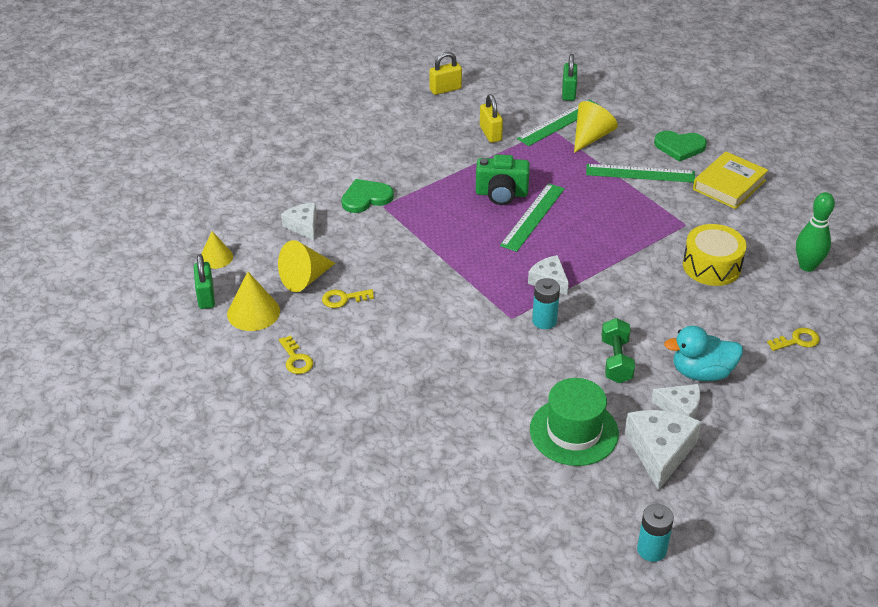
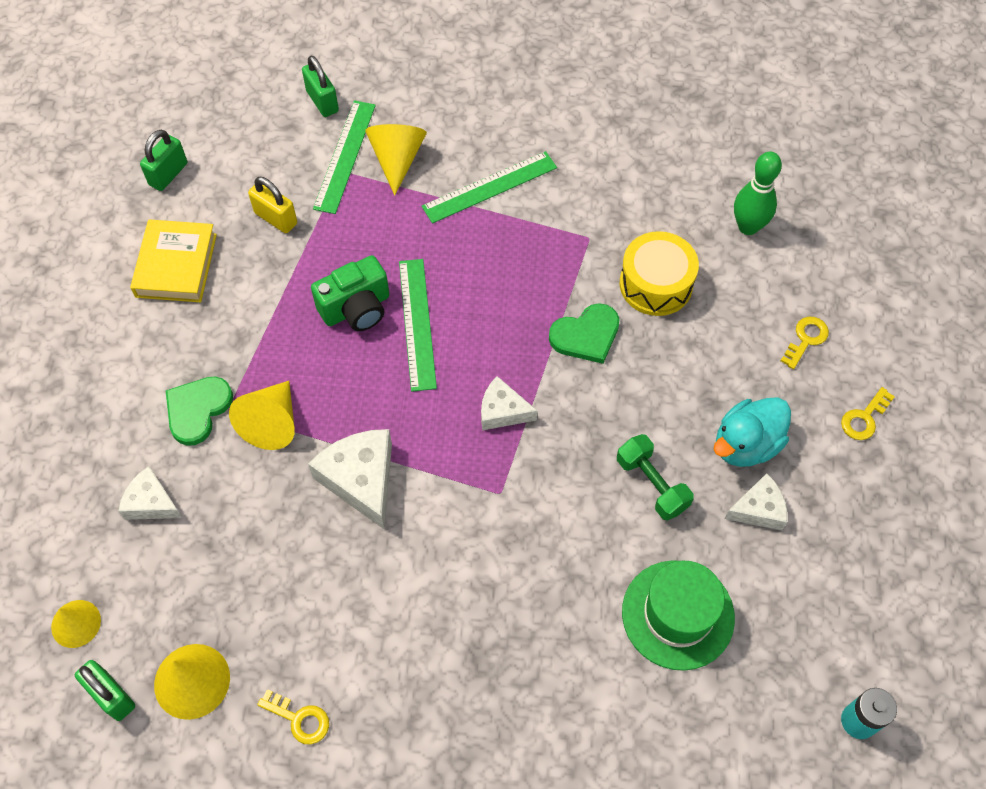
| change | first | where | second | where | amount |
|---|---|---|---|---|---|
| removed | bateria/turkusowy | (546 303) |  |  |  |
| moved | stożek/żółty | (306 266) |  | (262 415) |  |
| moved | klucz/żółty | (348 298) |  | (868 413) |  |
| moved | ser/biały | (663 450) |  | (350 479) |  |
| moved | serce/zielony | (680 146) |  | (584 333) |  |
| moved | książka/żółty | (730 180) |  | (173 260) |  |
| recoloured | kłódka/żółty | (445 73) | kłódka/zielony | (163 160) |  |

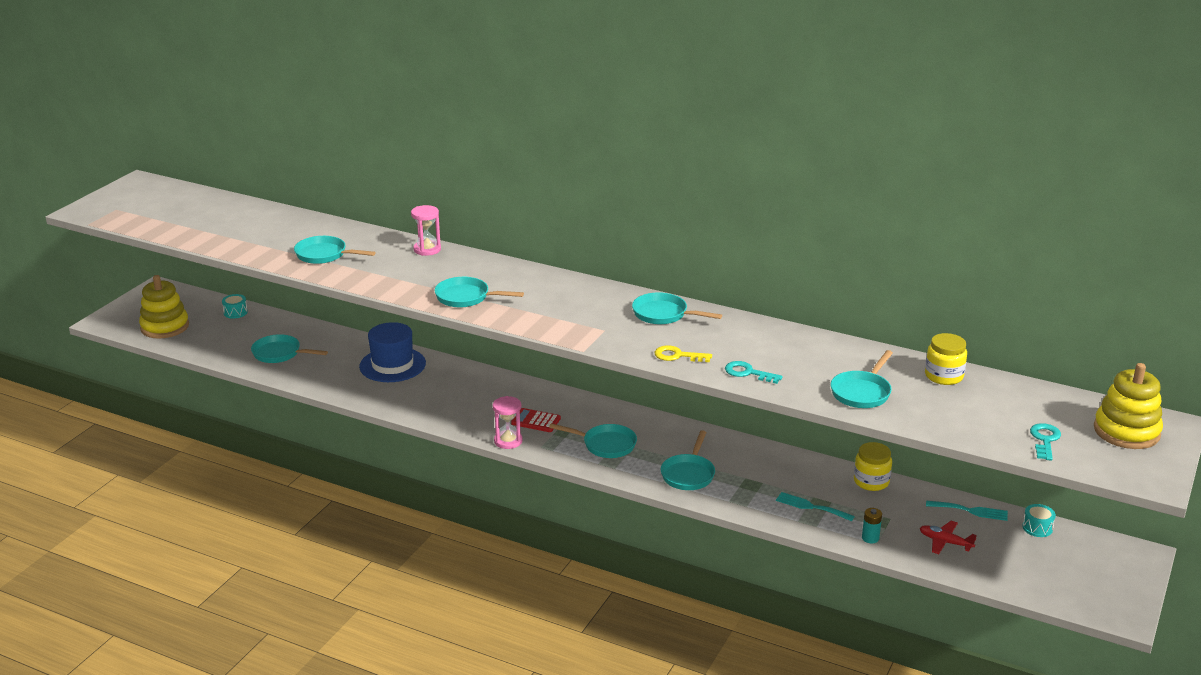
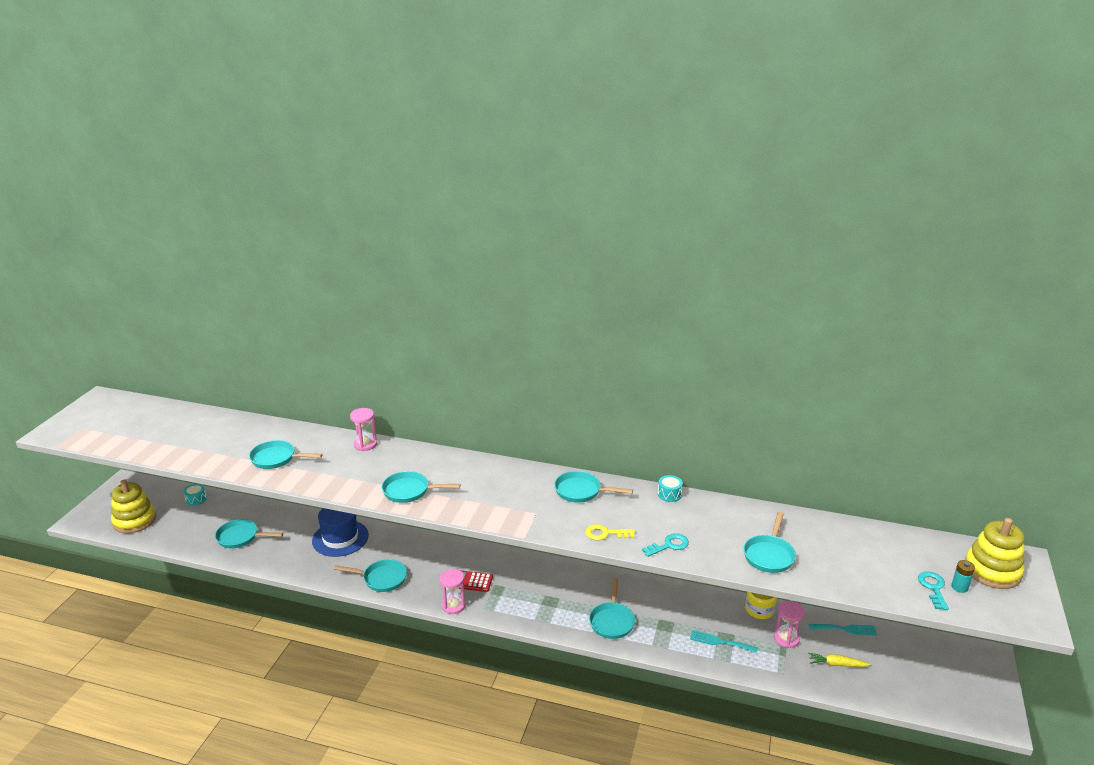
| change | first | where | second | where | amount |
|---|---|---|---|---|---|
| removed | słoik/żółty | (946 359) |  |  |  |
| added |  |  | klepsydra/różowy | (789 624) |  |
| moved | patelnia/turkusowy | (593 440) |  | (370 575) |  |
| moved | bateria/turkusowy | (872 525) |  | (963 576) |  |
| moved | bęben/turkusowy | (1039 520) |  | (670 488) |  |
| replaced | samolot/czerwony | (948 537) | marchewka/żółty | (839 660) |  |
| turned | klucz/turkusowy | (754 372) |  | (665 545) | 135 degrees clockwise |

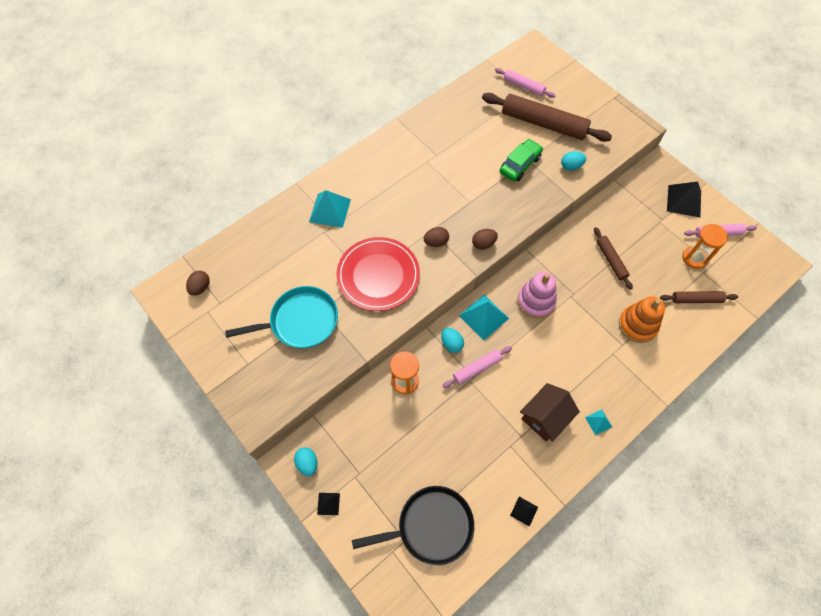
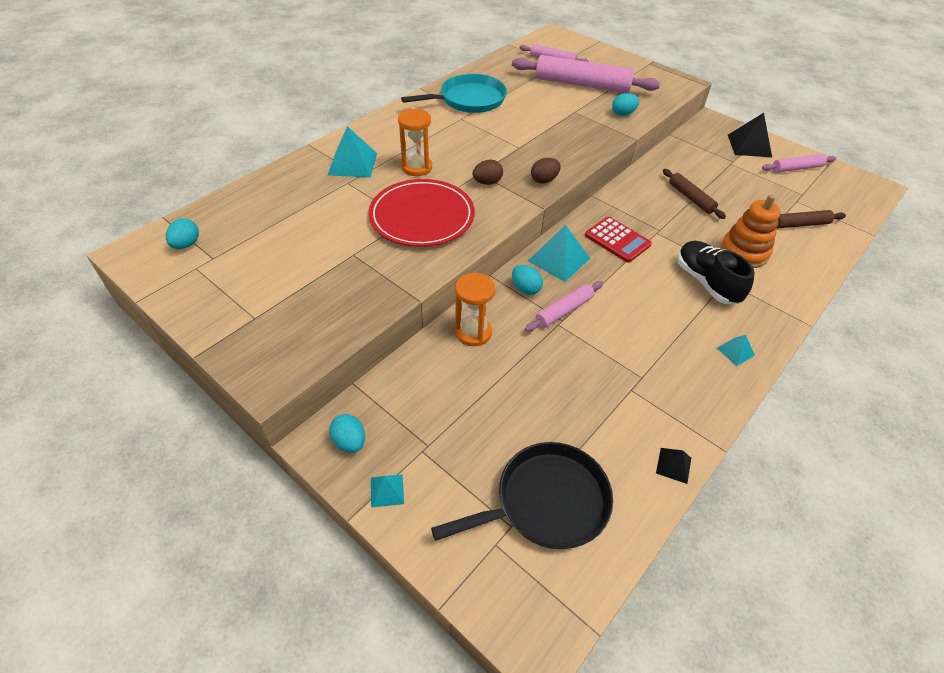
| change | first | where | second | where | amount |
|---|---|---|---|---|---|
| removed | samochód/zielony | (521 160) |  |  |  |
| removed | domek/brązowy | (550 412) |  |  |  |
| added |  |  | but/czarny | (716 272) |  |
| moved | patelnia/turkusowy | (281 317) |  | (454 93) |  |
| moved | klepsydra/pomarańczowy | (705 246) |  | (415 142) |  |
| replaced | zabawka nakładanka/różowy | (537 295) | kalkulator/czerwony | (618 240) |  |
| recoloured | jajko/brązowy | (198 283) | jajko/turkusowy | (182 233) |  |
| recoloured | piramida/czarny | (328 504) | piramida/turkusowy | (387 491) |  |
| recoloured | wałek do ciasta/brązowy | (547 117) | wałek do ciasta/różowy | (586 74) |  |

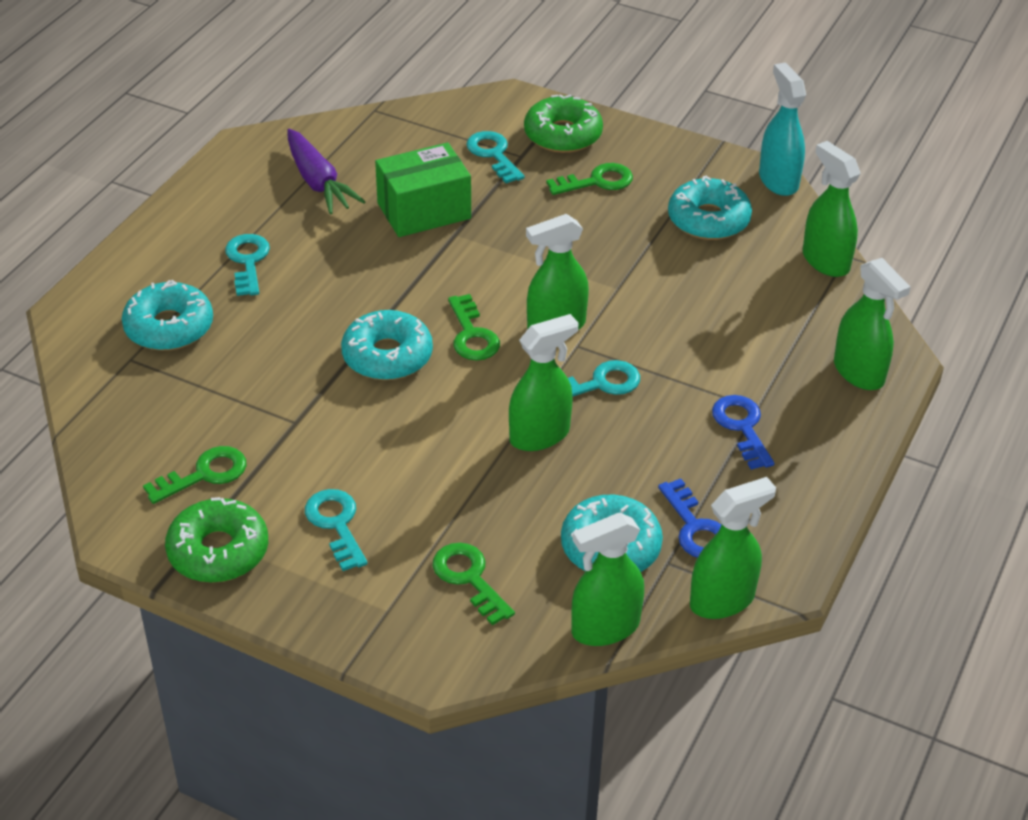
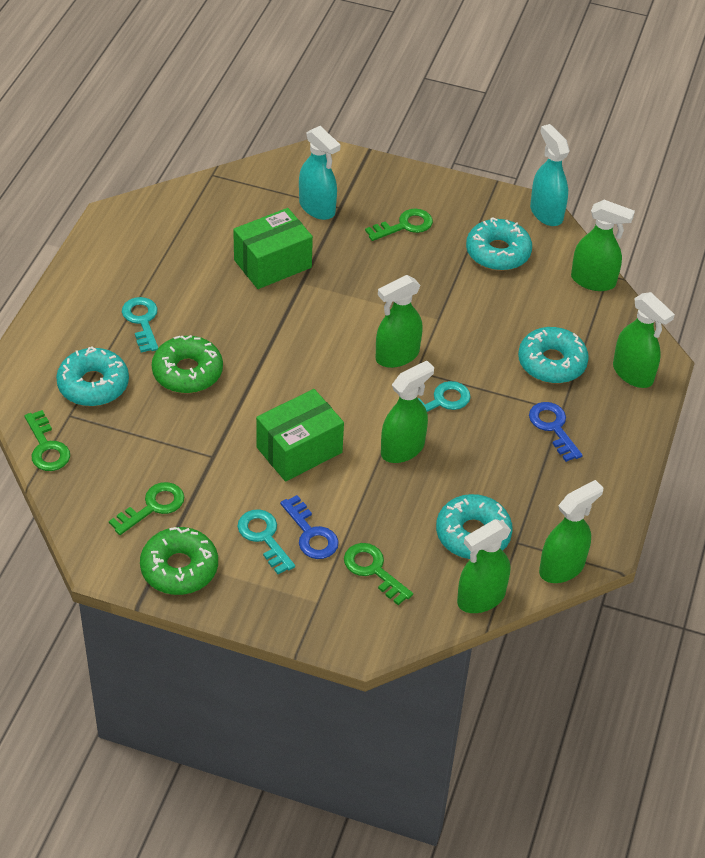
| change | first | where | second | where | amount |
|---|---|---|---|---|---|
| removed | marchewka/fioletowy | (326 171) |  |  |  |
| added |  |  | pudełko/zielony | (300 435) |  |
| moved | donut/turkusowy | (387 345) |  | (553 355) |  |
| moved | klucz/zielony | (474 327) |  | (47 440) |  |
| moved | donut/zielony | (563 123) |  | (187 364) |  |
| moved | klucz/niebieski | (690 518) |  | (309 527) |  |
| replaced | klucz/turkusowy | (495 157) | spryskiwacz/turkusowy | (319 173) |  |
| turned | spryskiwacz/zielony | (831 209) |  | (603 245) | 150 degrees clockwise |

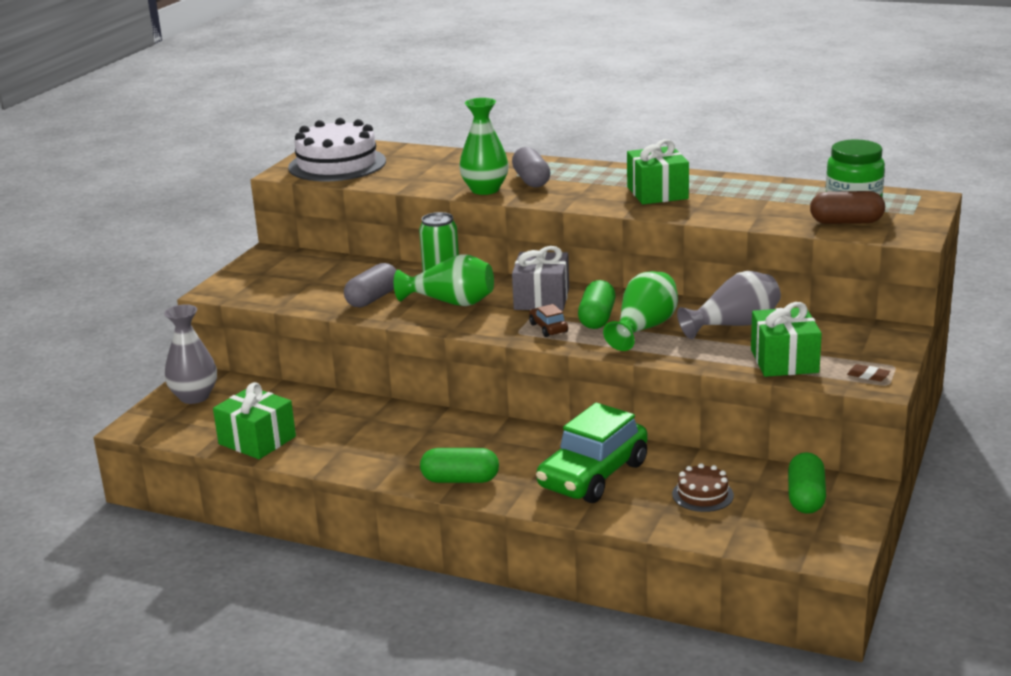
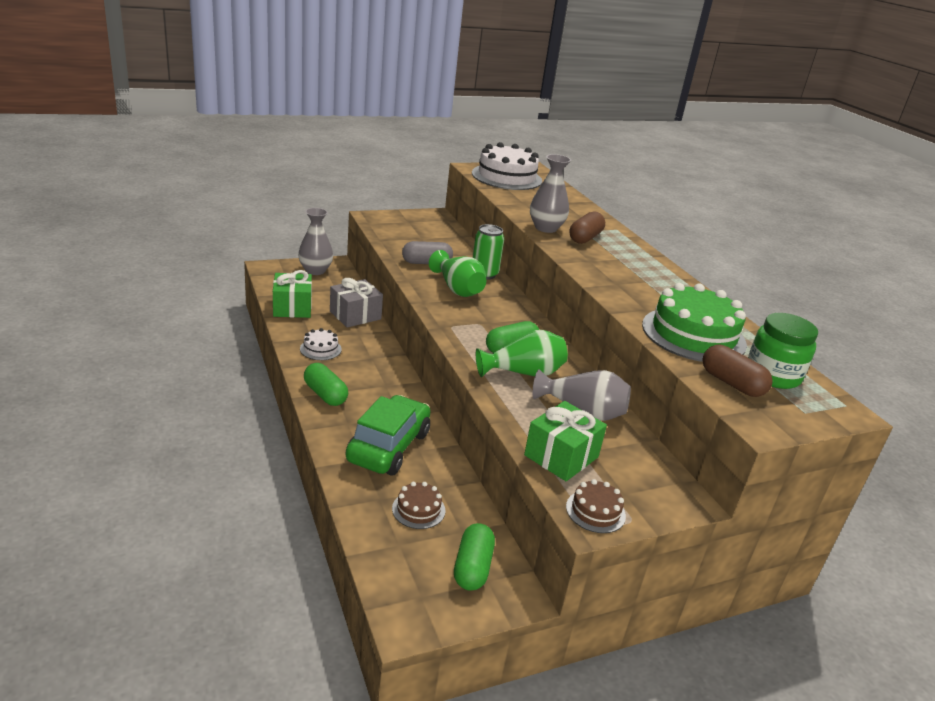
| change | first | where | second | where | amount |
|---|---|---|---|---|---|
| removed | samochód/brązowy | (548 320) |  |  |  |
| removed | prezent/zielony | (658 171) |  |  |  |
| added |  |  | tort/biały | (321 344) |  |
| added |  |  | tort/zielony | (694 322) |  |
| moved | prezent/szary | (540 278) |  | (356 302) |  |
| replaced | gumka do mazania/brązowy | (868 372) | tort/brązowy | (596 506) |  |
| recoloured | wazon/zielony | (484 146) | wazon/szary | (550 193) |  |
| recoloured | kapsułka/szary | (531 167) | kapsułka/brązowy | (587 228) |  |
| turned | samochód/zielony | (592 453) |  | (388 435) | 120 degrees clockwise |
| turned | kapsułka/zielony | (807 483) |  | (474 557) | 45 degrees counterclockwise |

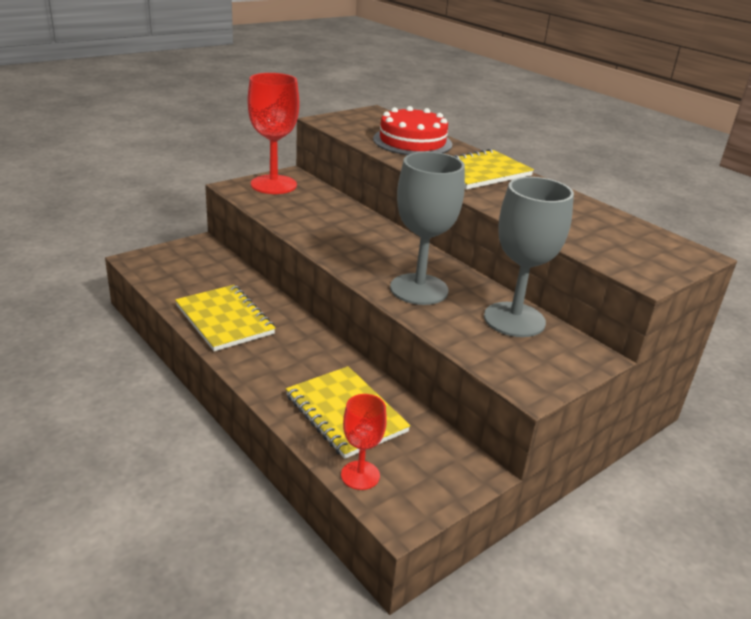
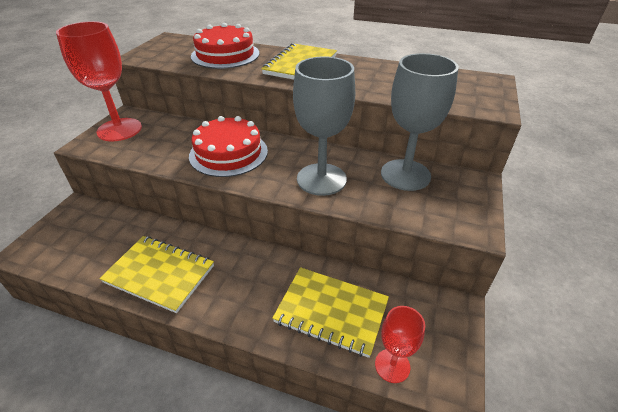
| change | first | where | second | where | amount |
|---|---|---|---|---|---|
| added |  |  | tort/czerwony | (228 146) |  |

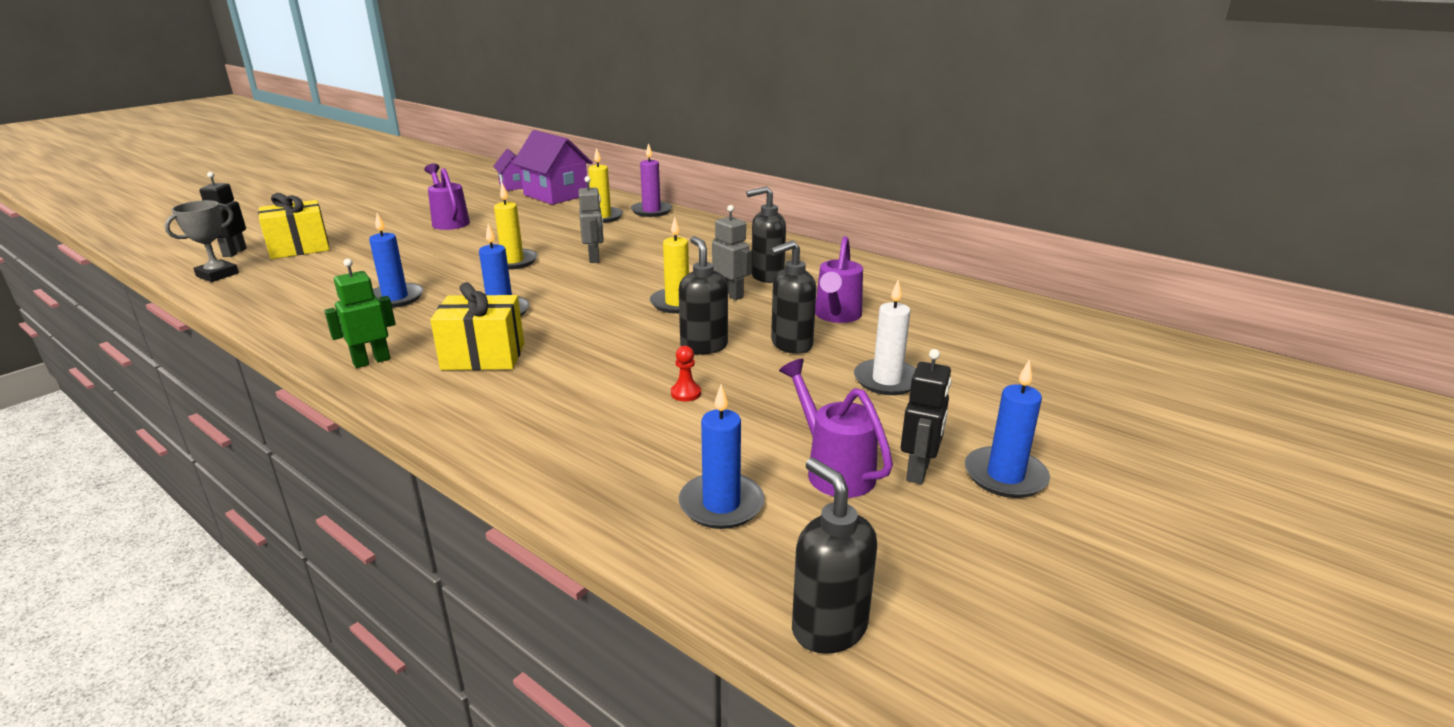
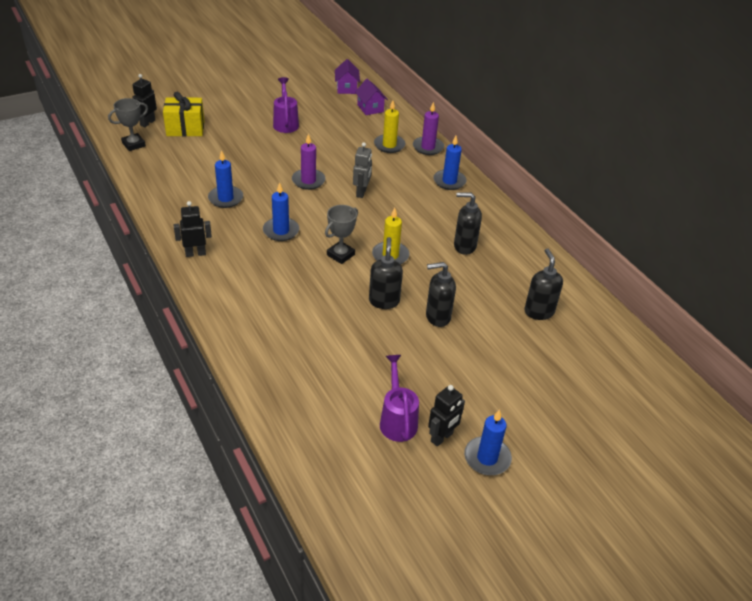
| change | first | where | second | where | amount |
|---|---|---|---|---|---|
| removed | prezent/żółty | (477 326) |  |  |  |
| removed | pionek/czerwony | (686 373) |  |  |  |
| removed | robot/szary | (732 252) |  |  |  |
| removed | konewka/fioletowy | (839 279) |  |  |  |
| removed | świeca/biały | (885 337) |  |  |  |
| added |  |  | puchar/szary | (341 234) |  |
| moved | świeca/niebieski | (722 456) |  | (450 163) |  |
| moved | dozownik mydła/czarny | (834 556) |  | (543 284) |  |
| recoloured | robot/zielony | (360 313) | robot/czarny | (193 229) |  |
| recoloured | świeca/żółty | (515 226) | świeca/fioletowy | (309 162) |  |
| resized | domek/fioletowy | (552 167) |  | (371 97) | x0.58 |

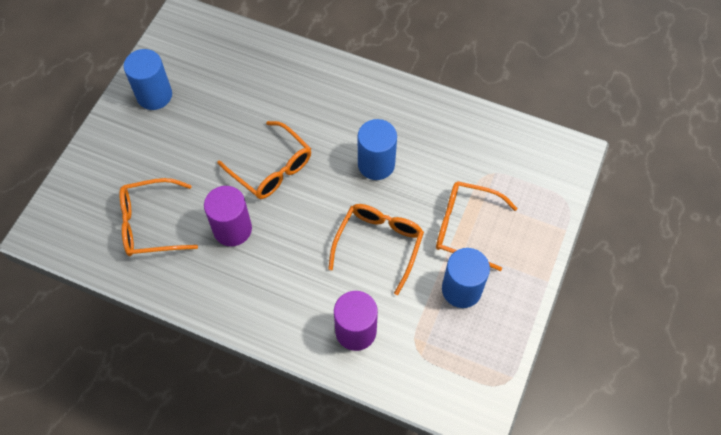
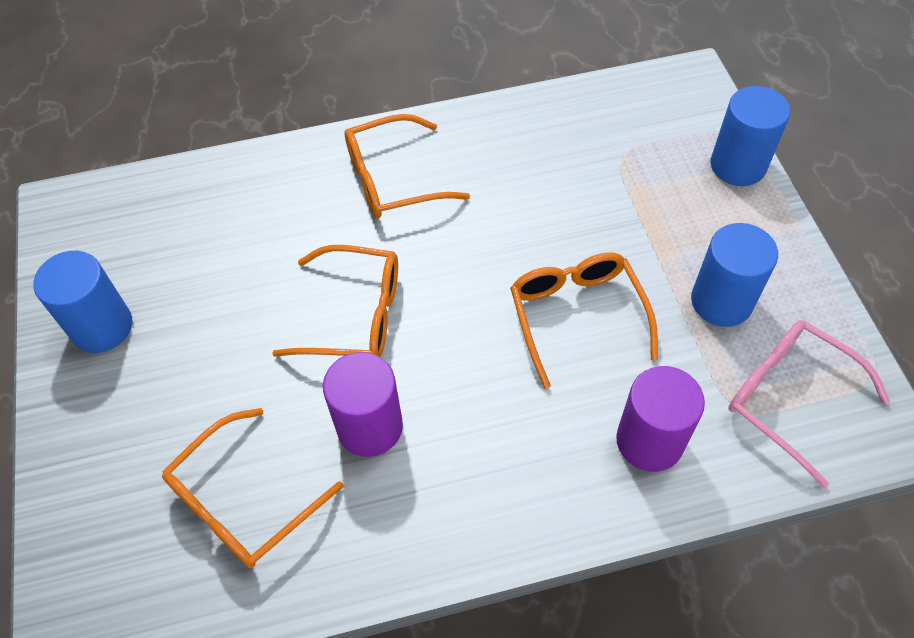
| change | first | where | second | where | amount |
|---|---|---|---|---|---|
| added |  |  | okulary/różowy | (809 404) |  |
| moved | walec/niebieski | (377 149) |  | (750 136) |  |
| moved | okulary/pomarańczowy | (477 226) |  | (407 166) |  |

